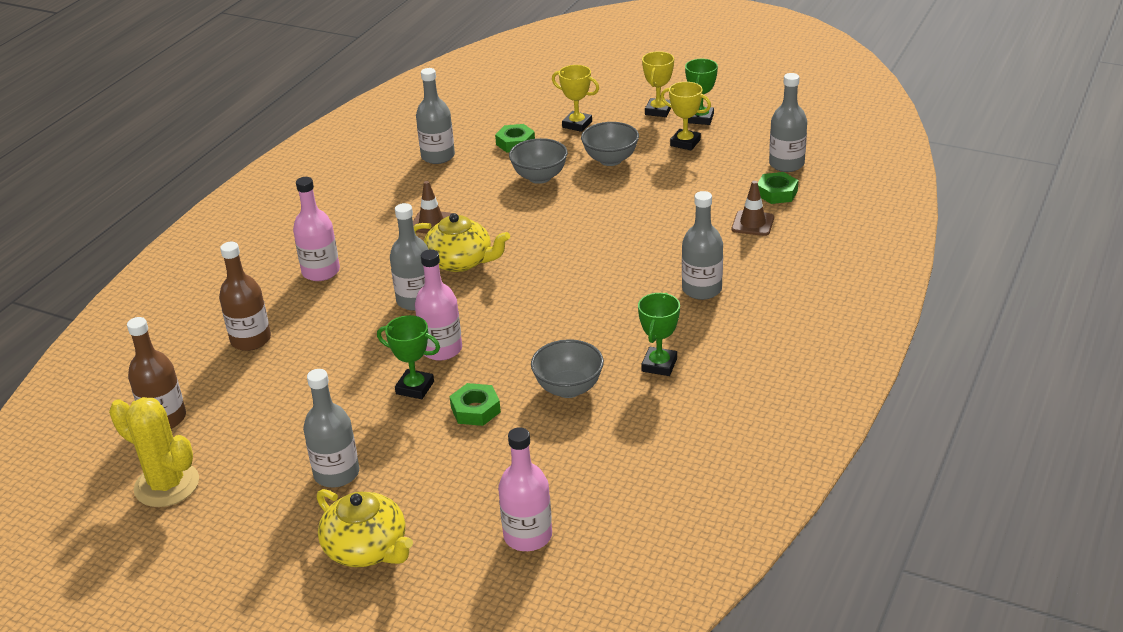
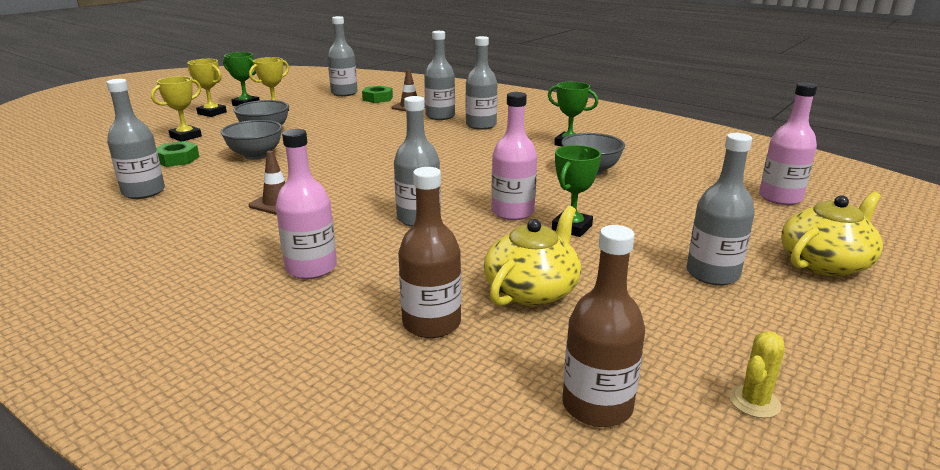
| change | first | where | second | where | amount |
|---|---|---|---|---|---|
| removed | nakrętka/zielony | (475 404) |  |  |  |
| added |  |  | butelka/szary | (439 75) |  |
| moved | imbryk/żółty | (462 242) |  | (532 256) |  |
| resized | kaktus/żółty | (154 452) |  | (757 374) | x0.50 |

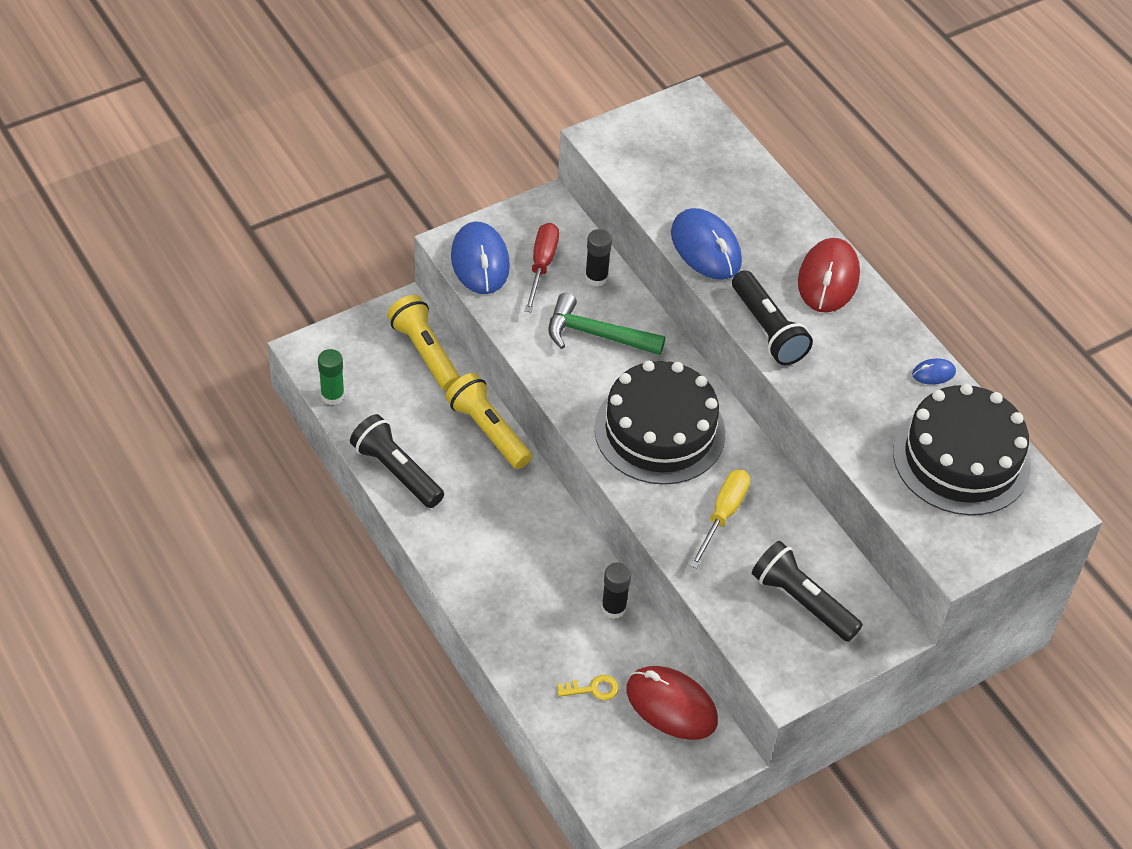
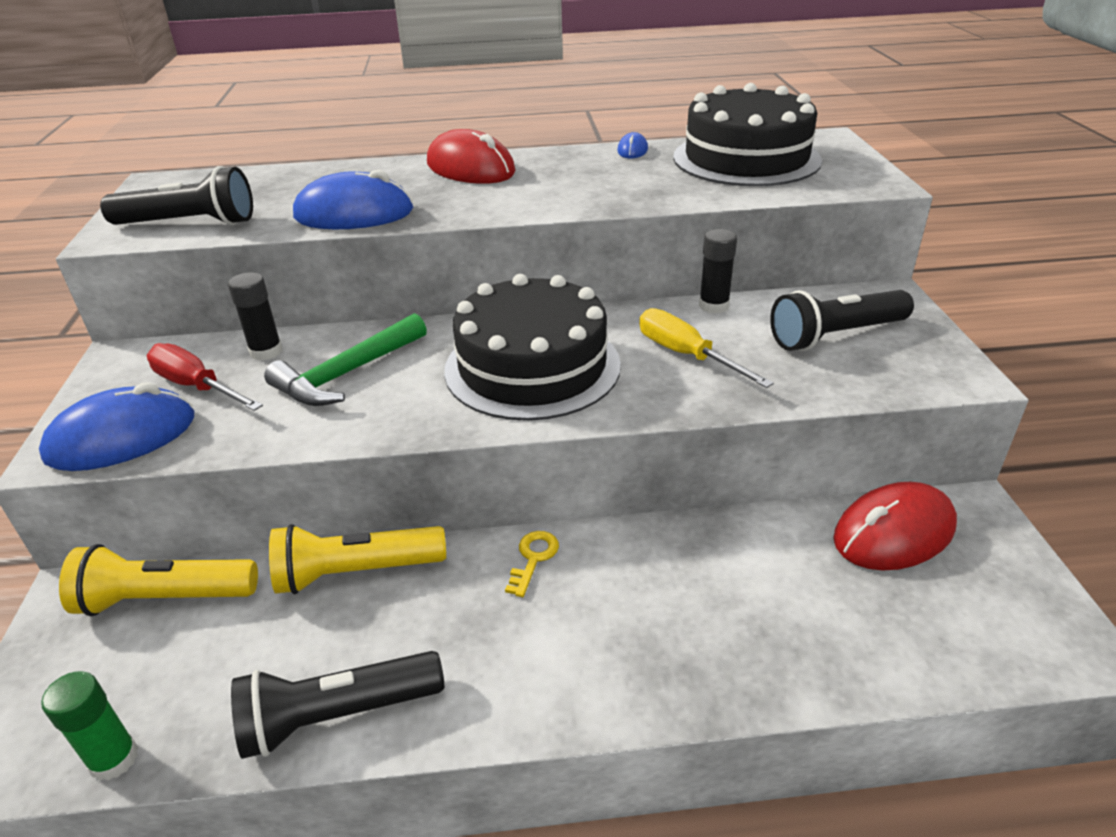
| change | first | where | second | where | amount |
|---|---|---|---|---|---|
| moved | klucz/żółty | (588 687) |  | (532 564) |  |
| moved | klej w sztyfcie/czarny | (616 591) |  | (718 271) |  |
| moved | latarka/czarny | (772 317) |  | (176 195) |  |
| turned | myszka/niebieski | (480 257) |  | (116 426) | 45 degrees counterclockwise |

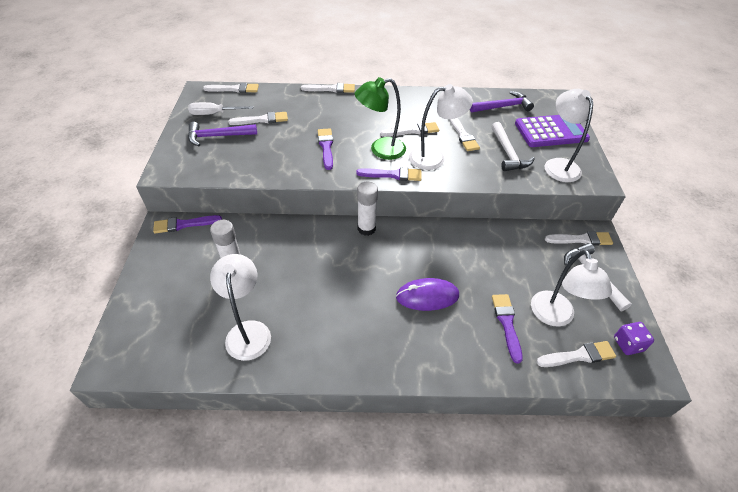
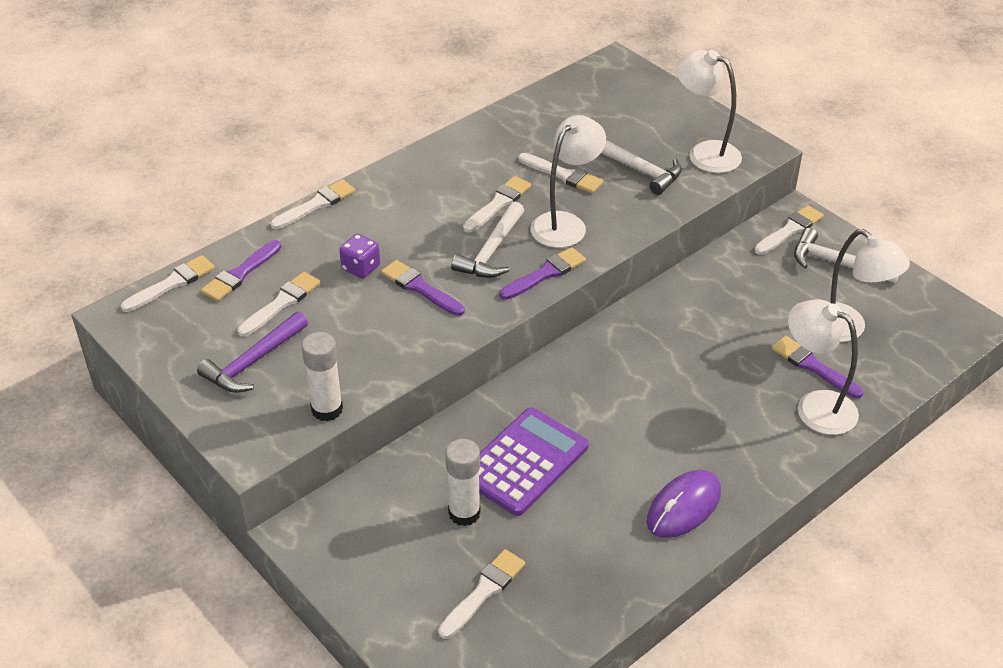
| change | first | where | second | where | amount |
|---|---|---|---|---|---|
| removed | śrubokręt/biały | (220 108) |  |  |  |
| removed | młotek/fioletowy | (502 102) |  |  |  |
| moved | pędzel/fioletowy | (187 224) |  | (241 270) |  |
| moved | lampka/biały | (240 307) |  | (823 367) |  |
| moved | klej w sztyfcie/biały | (367 209) |  | (322 376) |  |
| moved | myszka/fioletowy | (427 294) |  | (684 504) |  |
| moved | kalkulator/fioletowy | (552 131) |  | (534 461) |  |
| moved | pędzel/biały | (576 354) |  | (481 594) |  |
| moved | kostka do gry/fioletowy | (634 338) |  | (359 256) |  |
| replaced | lampka/zielony | (380 118) | młotek/biały | (487 239) |  |

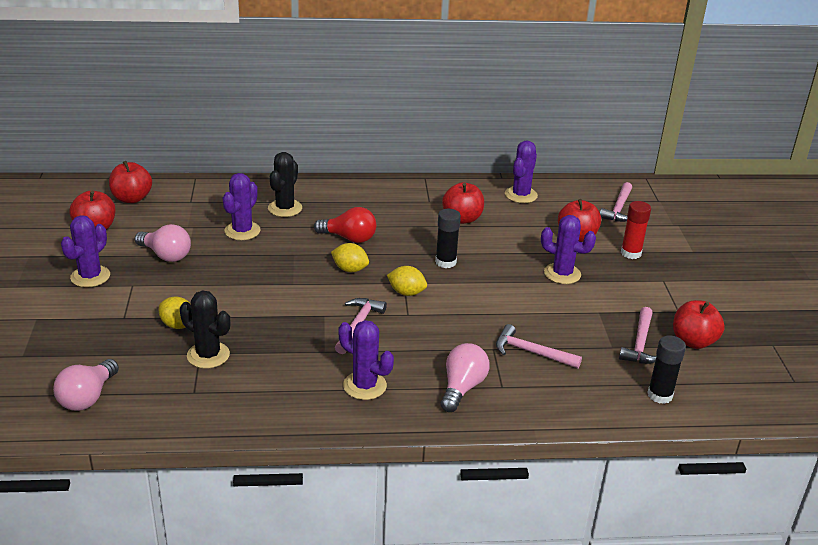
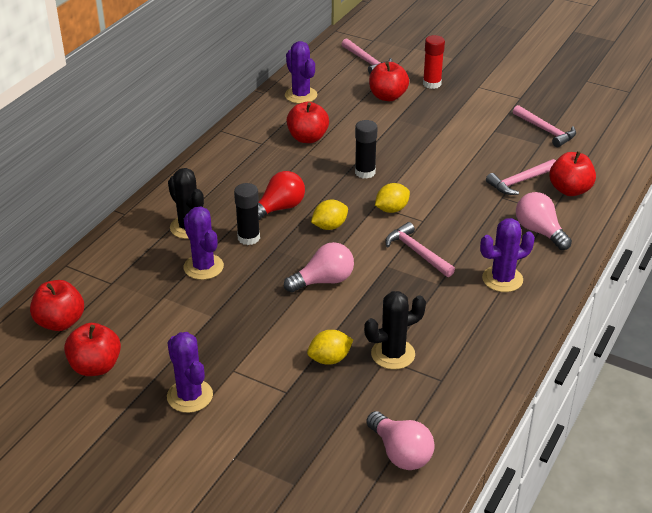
| change | first | where | second | where | amount |
|---|---|---|---|---|---|
| removed | kaktus/fioletowy | (568 249) |  |  |  |
| moved | żarówka/różowy | (163 243) |  | (319 267) |  |
| moved | klej w sztyfcie/czarny | (666 369) |  | (247 214) |  |
| moved | jabłko/czerwony | (699 324) |  | (573 173) |  |

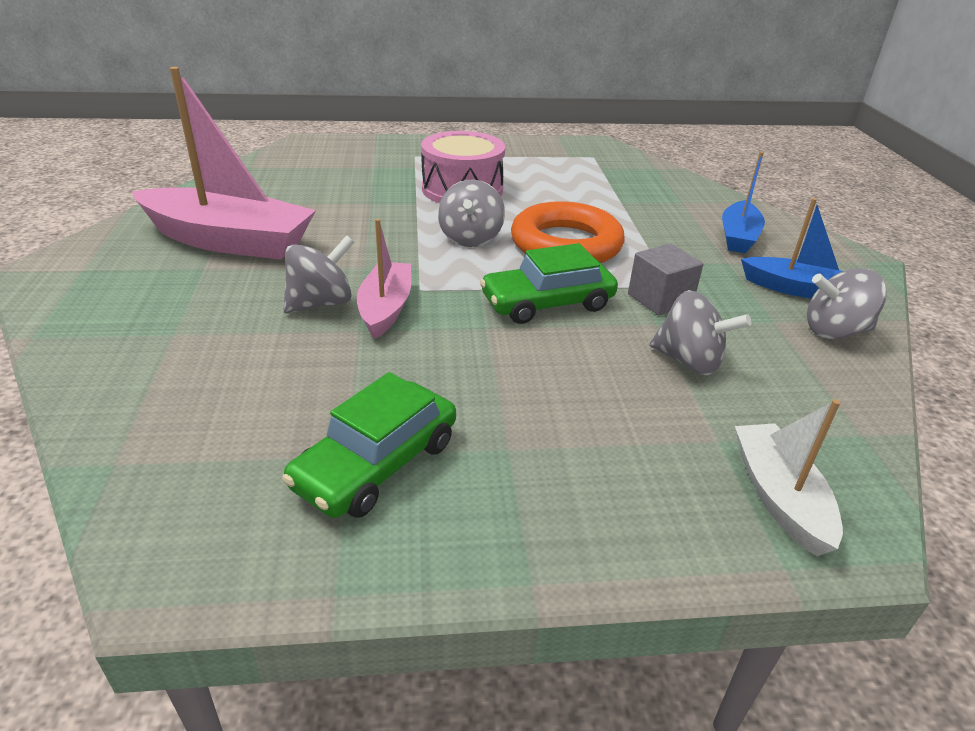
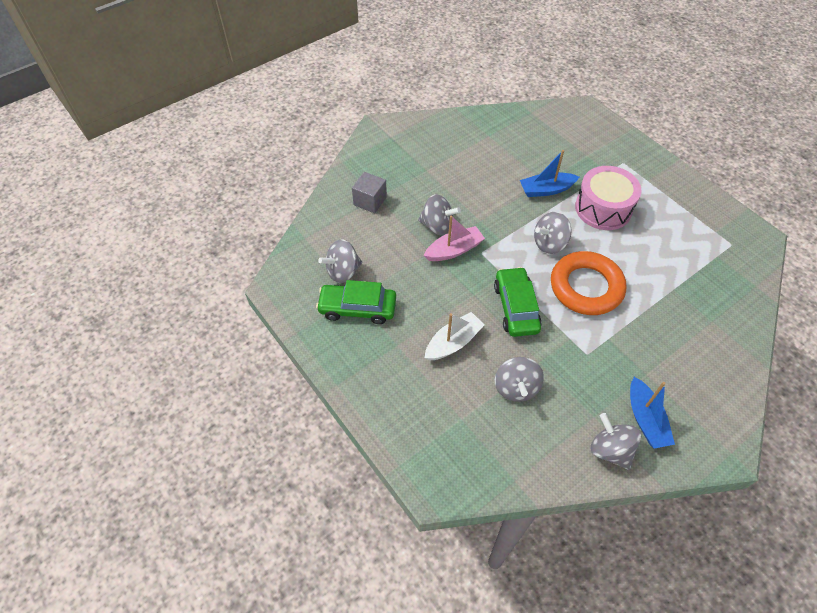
| change | first | where | second | where | amount |
|---|---|---|---|---|---|
| removed | łódka/różowy | (224 163) |  |  |  |
| added |  |  | bączek/szary | (340 261) |  |
| moved | sześcian/szary | (665 279) |  | (369 192) |  |
| moved | łódka/niebieski | (743 202) |  | (549 173) |  |
| moved | łódka/biały | (789 477) |  | (455 336) |  |
| turned | samochód/zielony | (549 283) |  | (518 302) | 45 degrees clockwise |

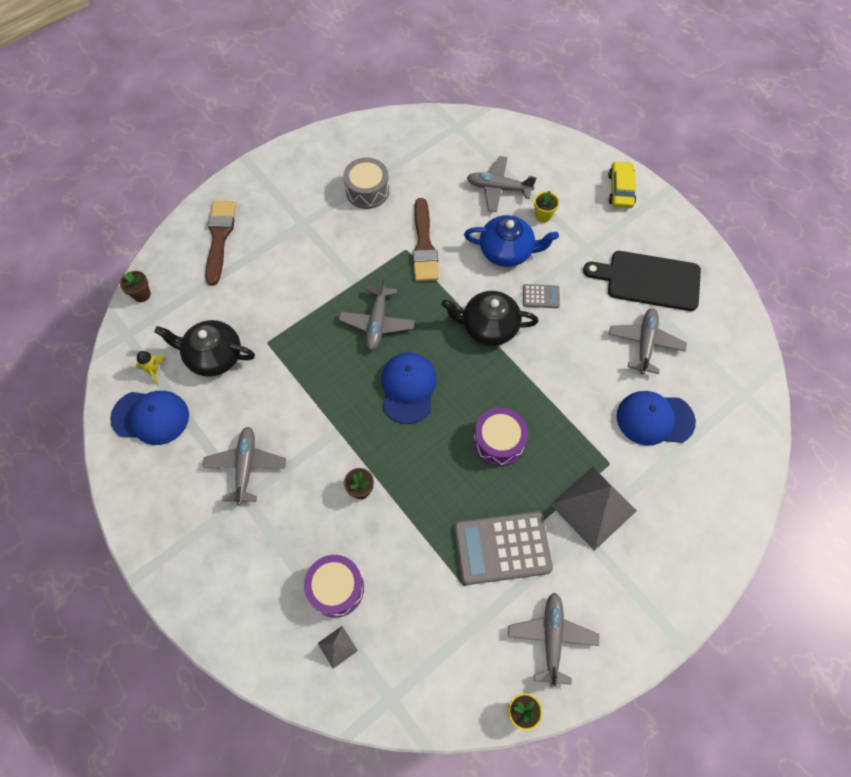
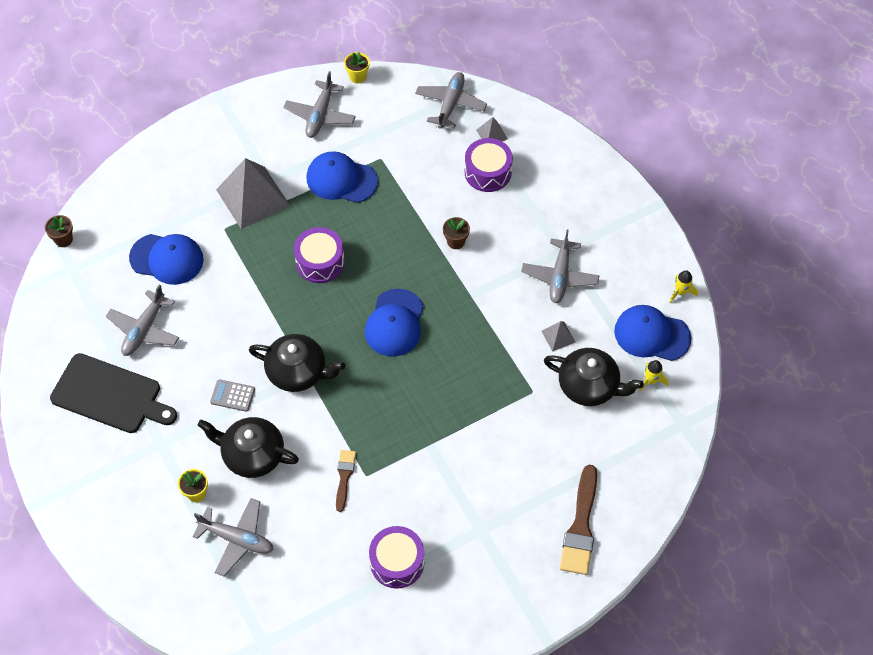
| change | first | where | second | where | amount |
|---|---|---|---|---|---|
| removed | samochód/żółty | (622 184) |  |  |  |
| added |  |  | piramida/szary | (558 336) |  |
| added |  |  | rakieta/żółty | (684 286) |  |
| moved | doniczka/brązowy | (135 286) |  | (59 231) |  |
| moved | samolot/szary | (377 314) |  | (451 100) |  |
| replaced | kalkulator/szary | (503 548) | czapka/niebieski | (342 177) |  |
| recoloured | bęben/szary | (366 183) | bęben/fioletowy | (396 557) |  |
| recoloured | imbryk/niebieski | (511 241) | imbryk/czarny | (248 447) |  |
| resized | pędzel/brązowy | (425 239) |  | (346 481) | x0.57 |

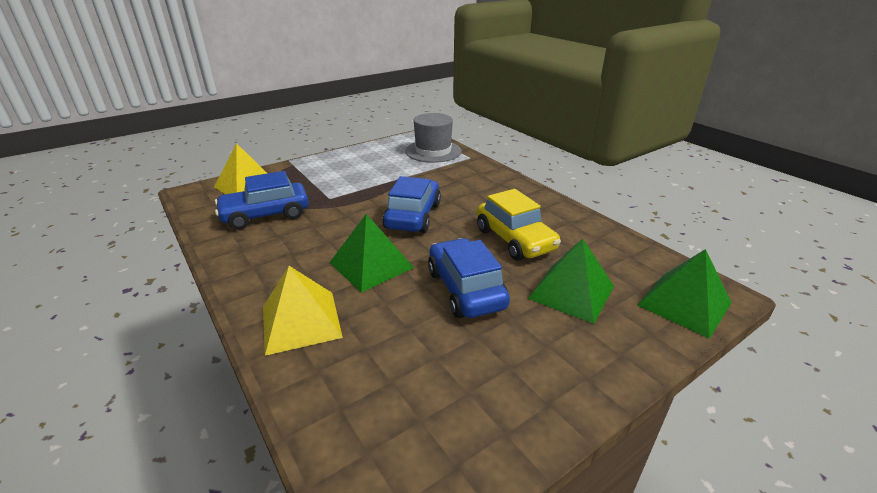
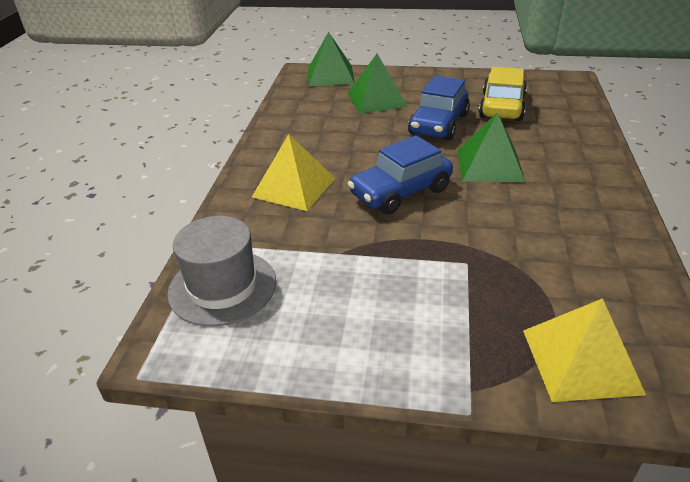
| change | first | where | second | where | amount |
|---|---|---|---|---|---|
| removed | samochód/niebieski | (262 200) |  |  |  |
| moved | piramida/żółty | (303 311) |  | (293 172) |  |
| moved | samochód/żółty | (519 225) |  | (503 94) |  |

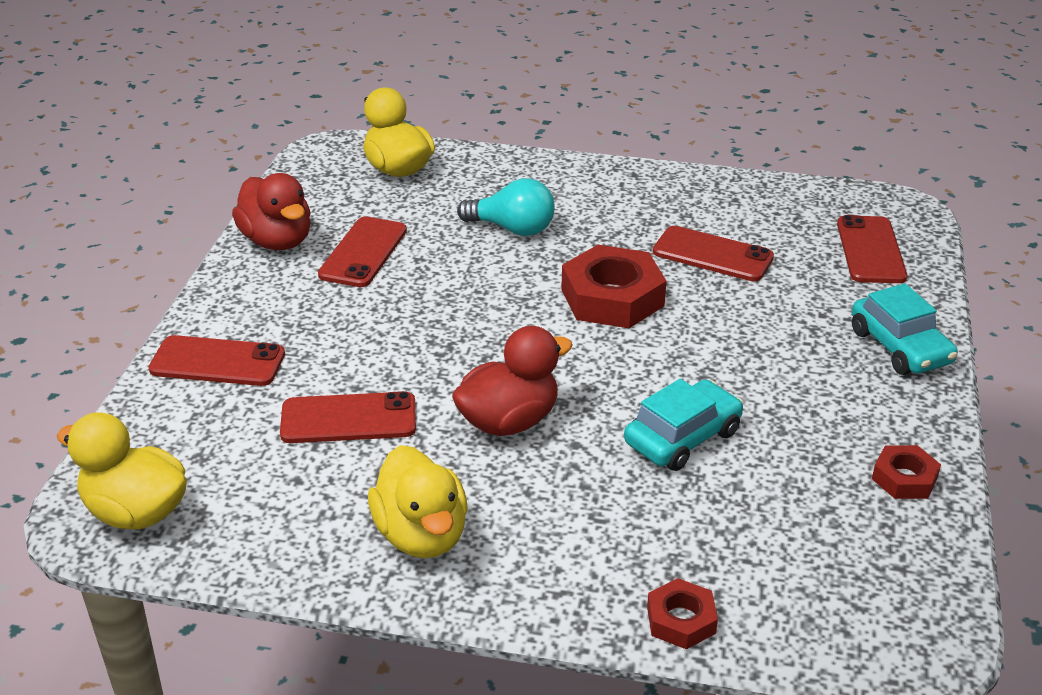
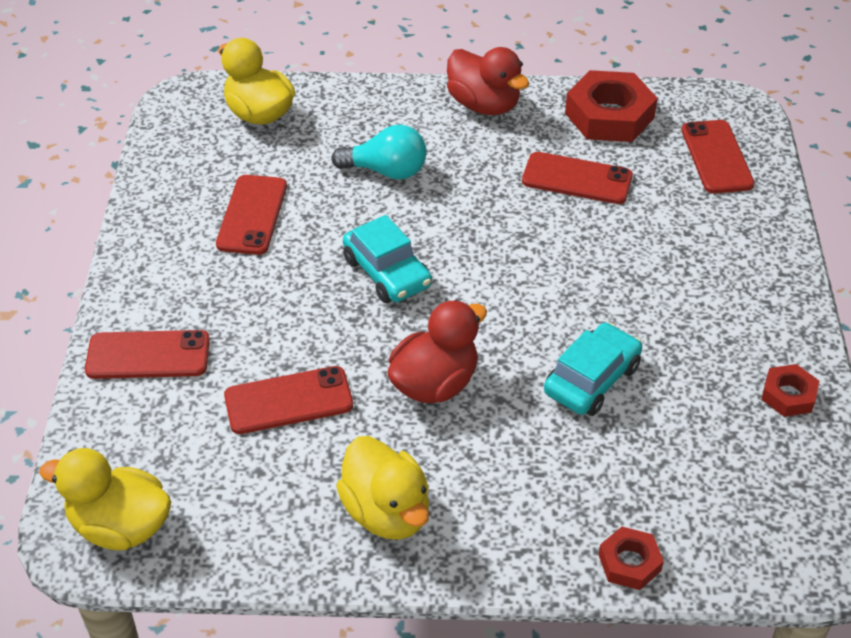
| change | first | where | second | where | amount |
|---|---|---|---|---|---|
| moved | kaczka/czerwony | (271 211) |  | (488 81) |  |
| moved | nakrętka/czerwony | (613 286) |  | (611 106) |  |
| moved | samochód/turkusowy | (905 329) |  | (387 259) |  |

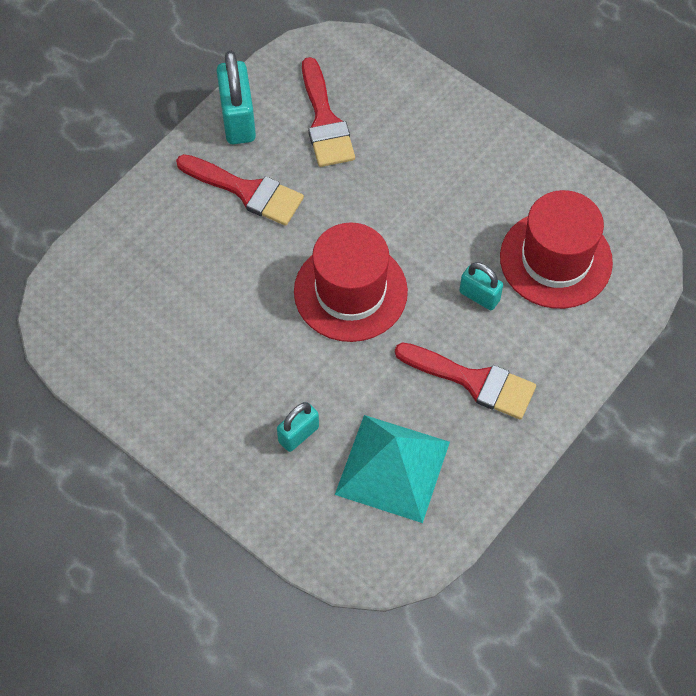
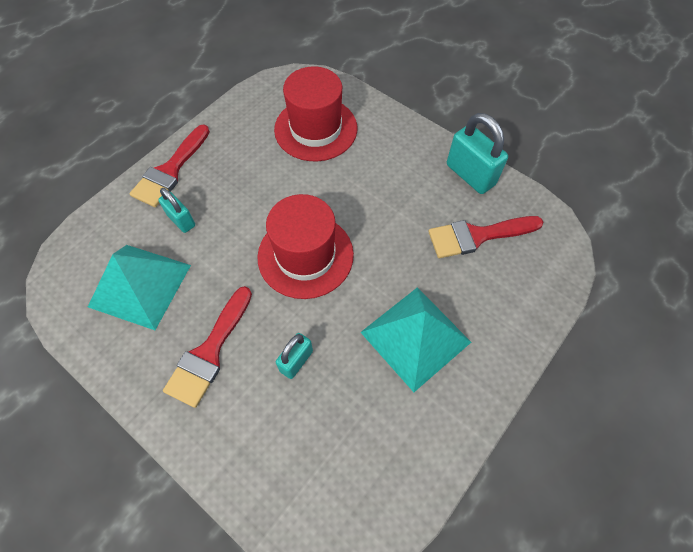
| change | first | where | second | where | amount |
|---|---|---|---|---|---|
| added |  |  | piramida/turkusowy | (415 339) |  |
| moved | pędzel/czerwony | (240 190) |  | (170 166) |  |
| moved | kapelusz/czerwony | (556 249) |  | (315 114) |  |
| turned | kłódka/turkusowy | (236 97) |  | (477 153) | 60 degrees clockwise |

